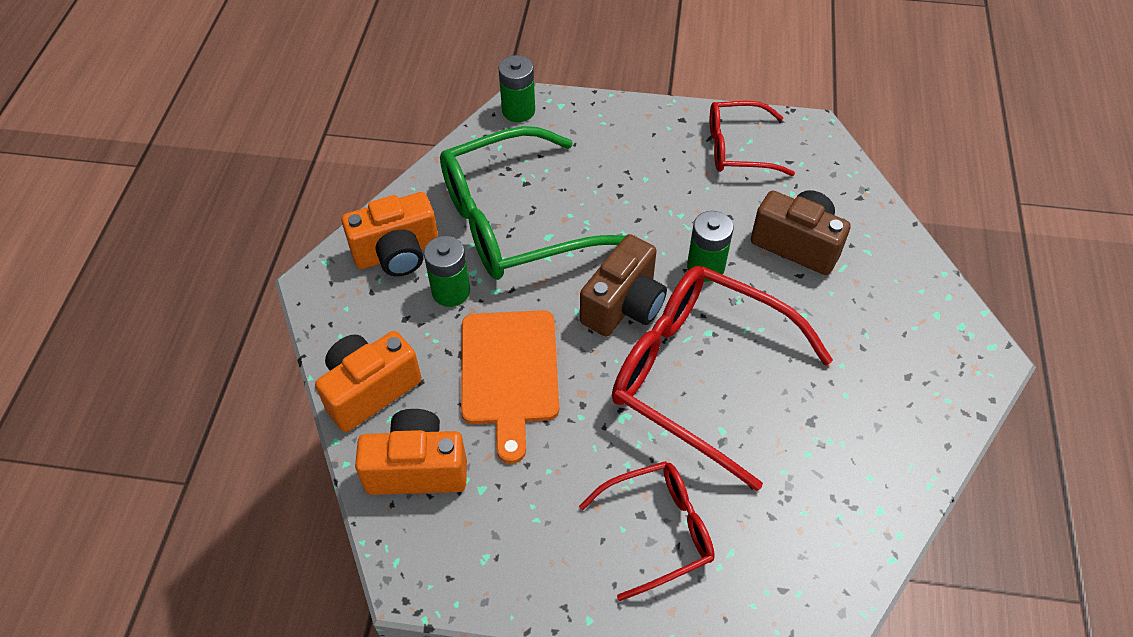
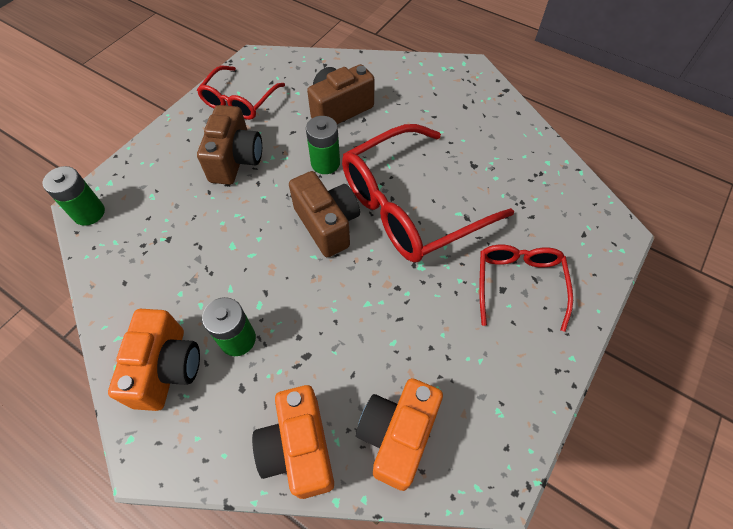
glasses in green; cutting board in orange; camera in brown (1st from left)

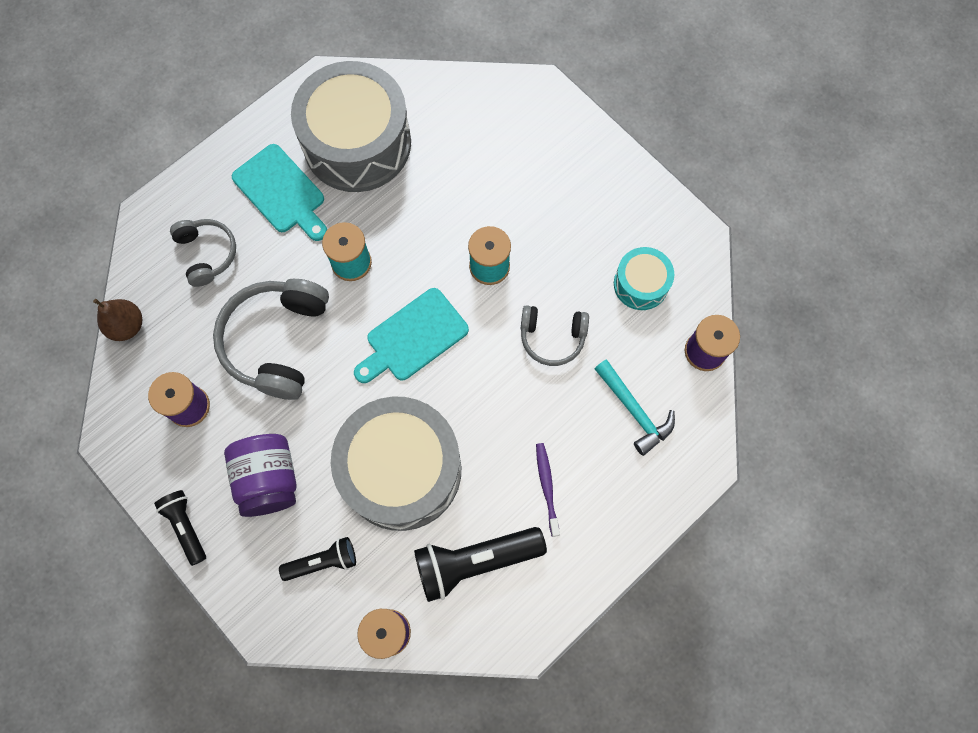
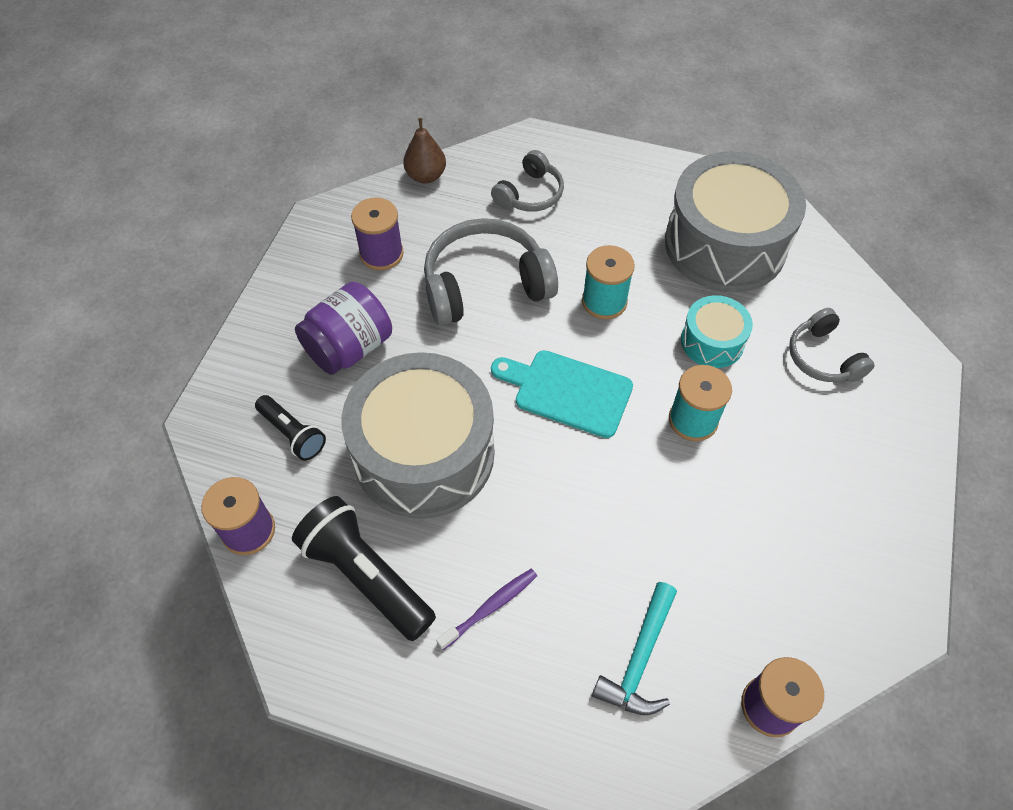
cutting board in turquoise (1st from left in the first image); drum in turquoise; headphones in grey (3rd from left); flashlight in black (1st from left in the first image)

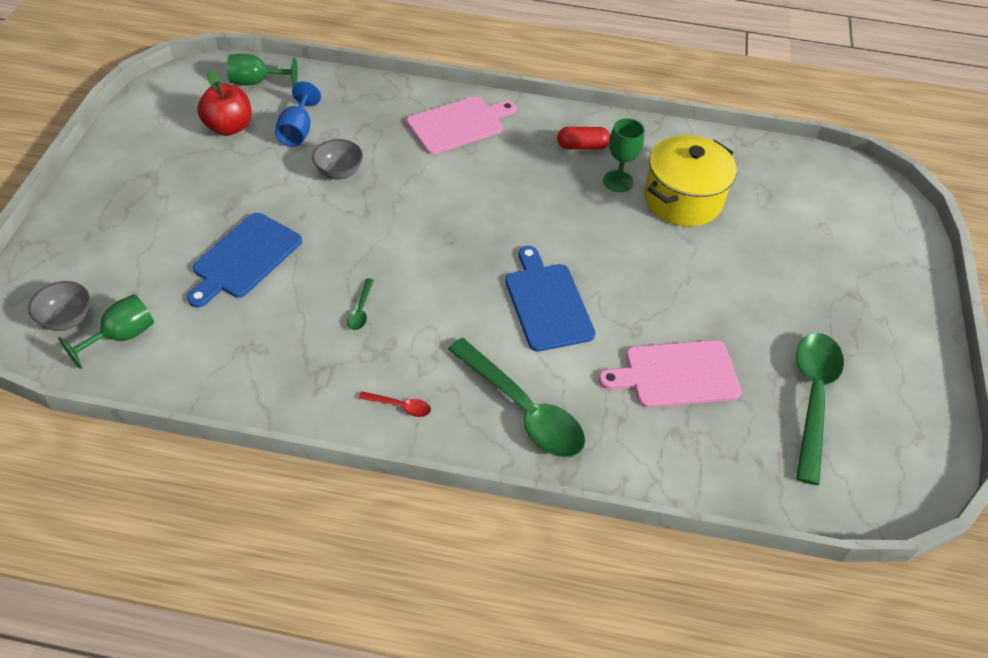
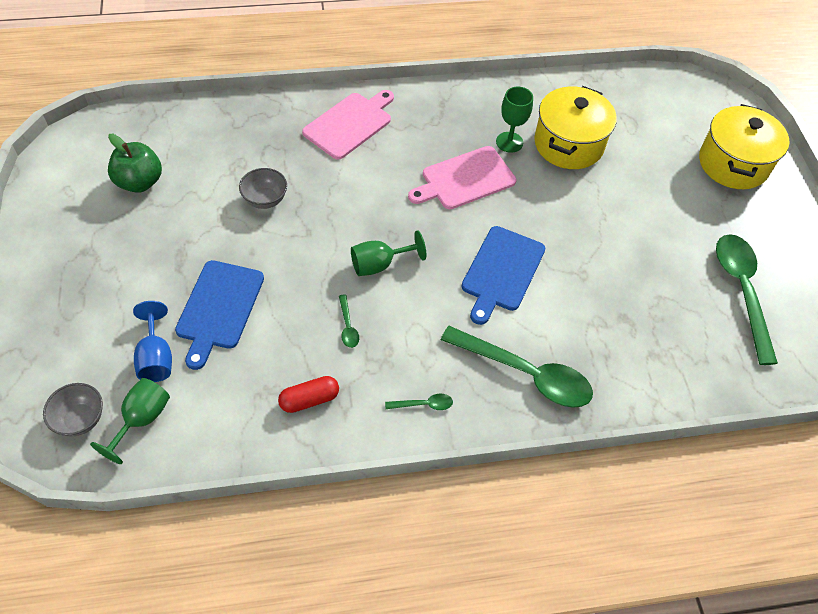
goblet in green (2nd from left); apple in green; goblet in blue; capsule in red; cutting board in blue (2nd from left); cutting board in pink (2nd from left); spoon in green (2nd from left); pot in yellow (2nd from left)

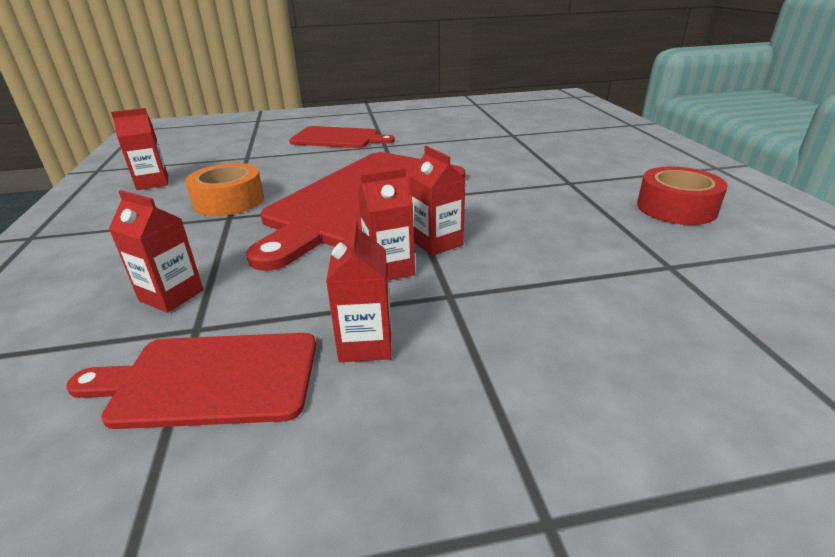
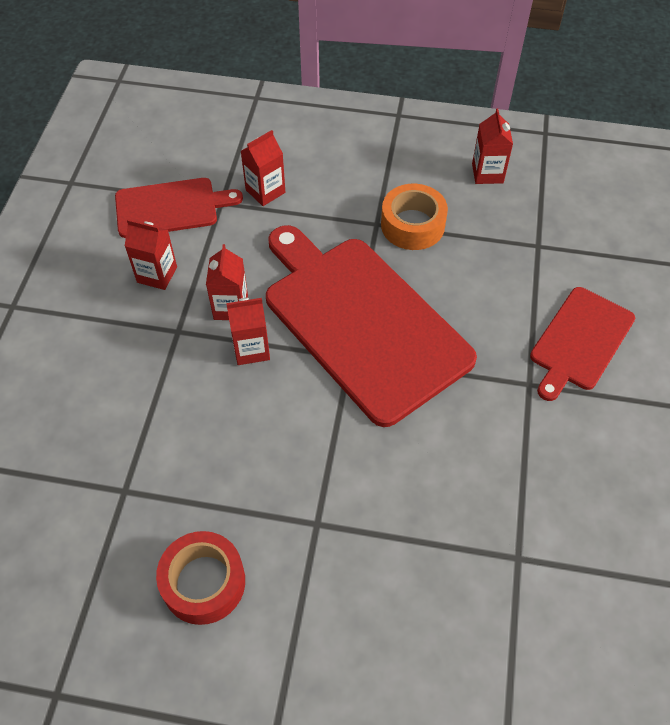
cutting board in red (1st from left)

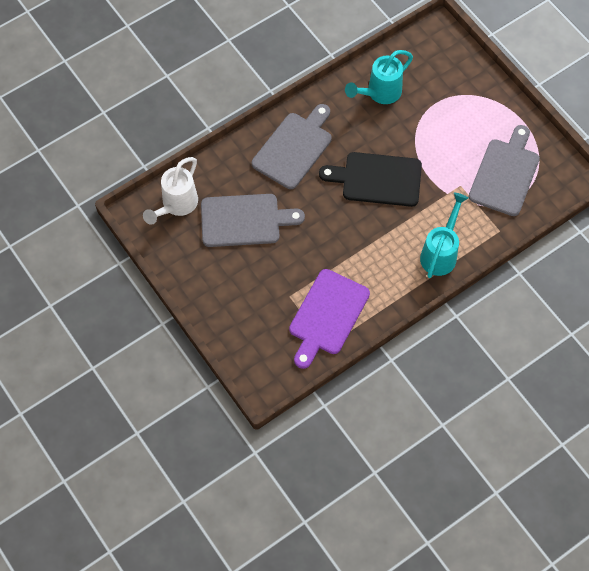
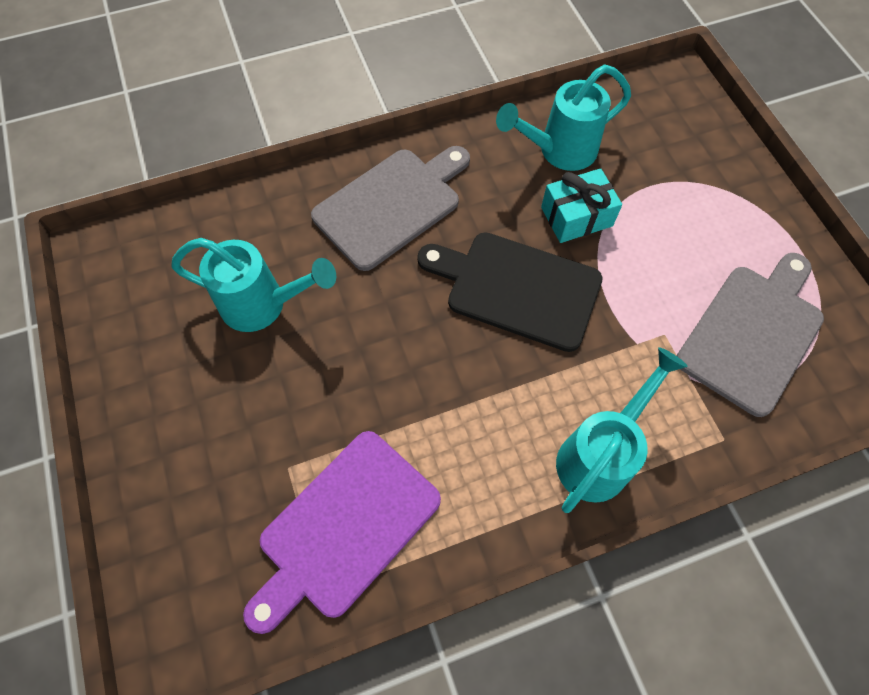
watering can in white; watering can in turquoise (1st from left); gift in turquoise

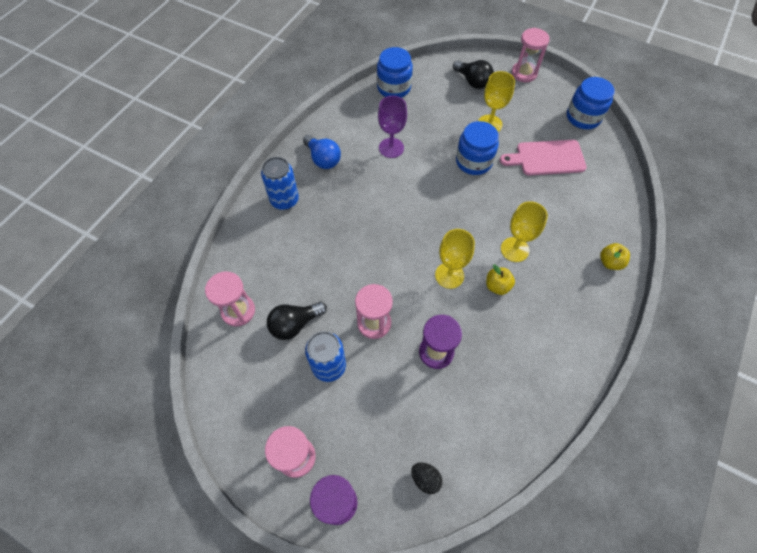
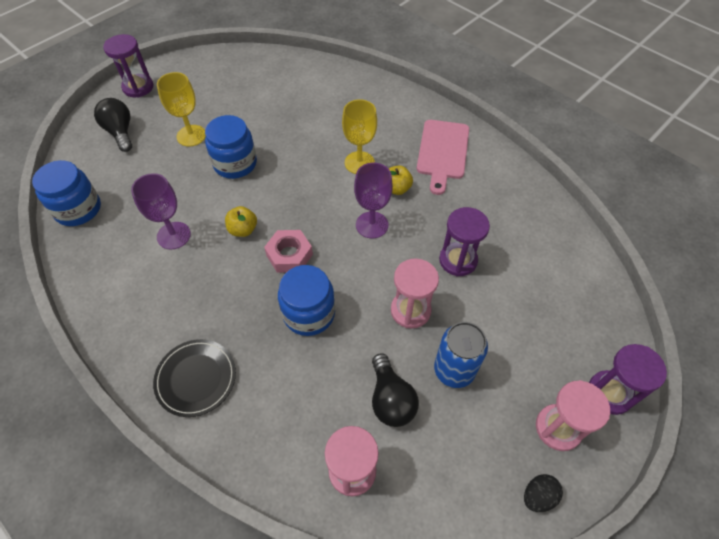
hourglass in purple (1st from left); light bulb in black (1st from left); jar in blue (3rd from left); light bulb in blue; cutting board in pink; plate in black; goblet in purple (2nd from left); apple in yellow (1st from left); egg in black; nut in pink

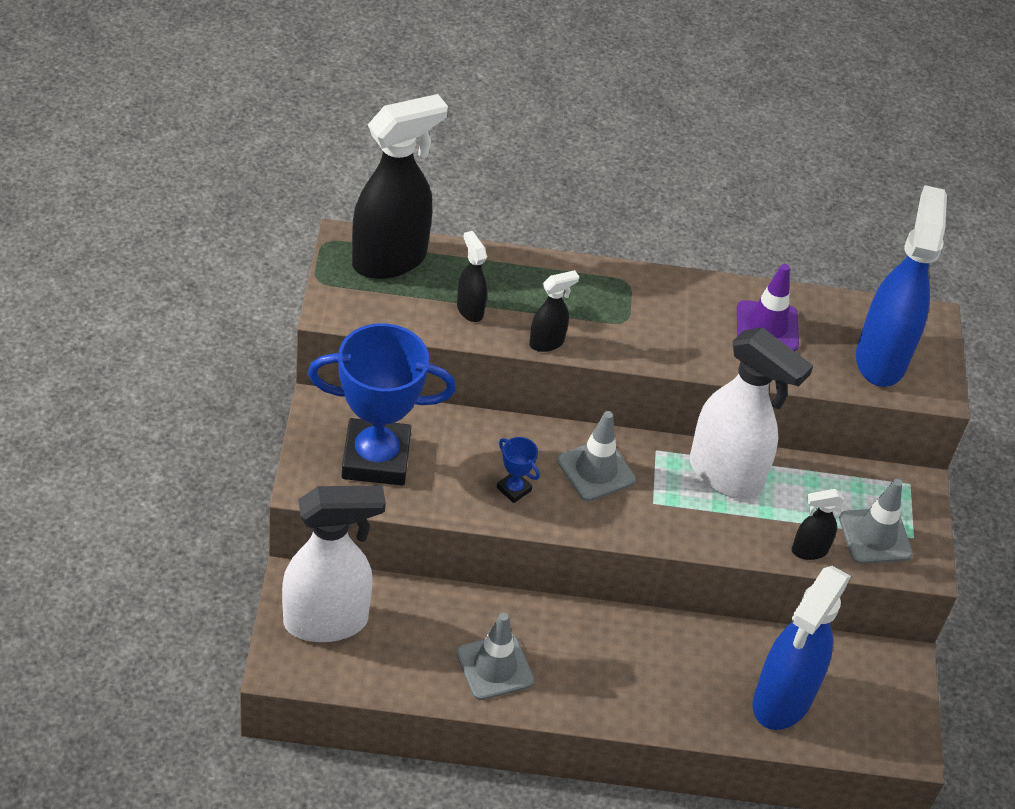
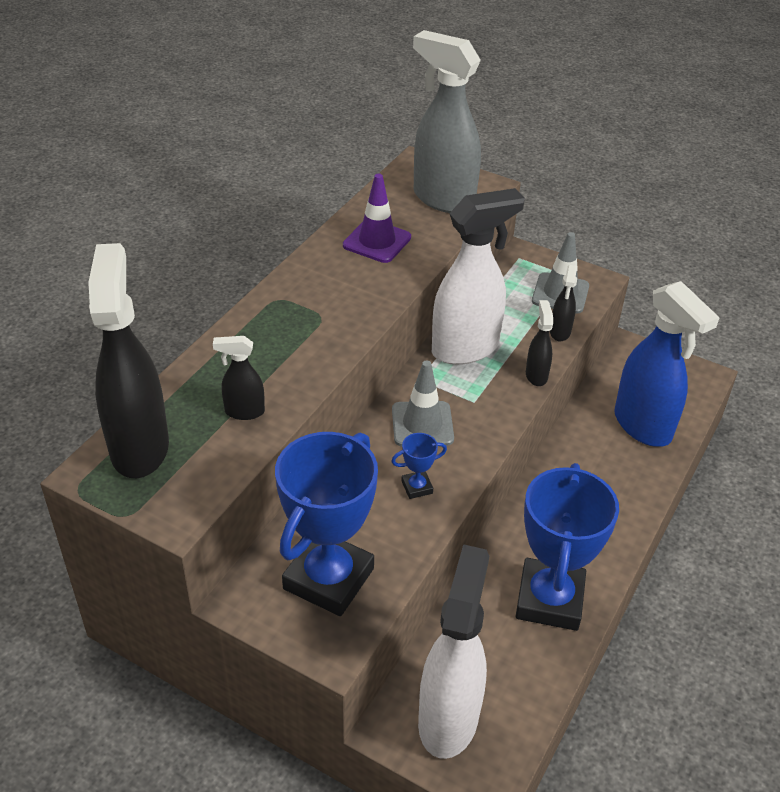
spray bottle in grey; spray bottle in black (3rd from left); trophy in blue (3rd from left)

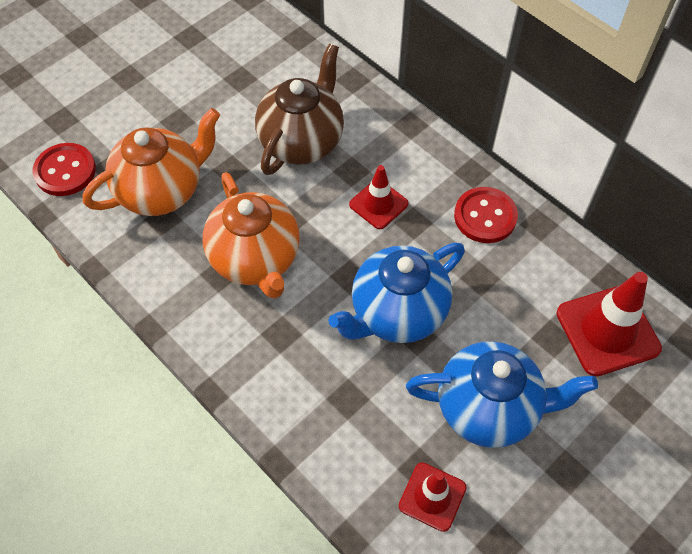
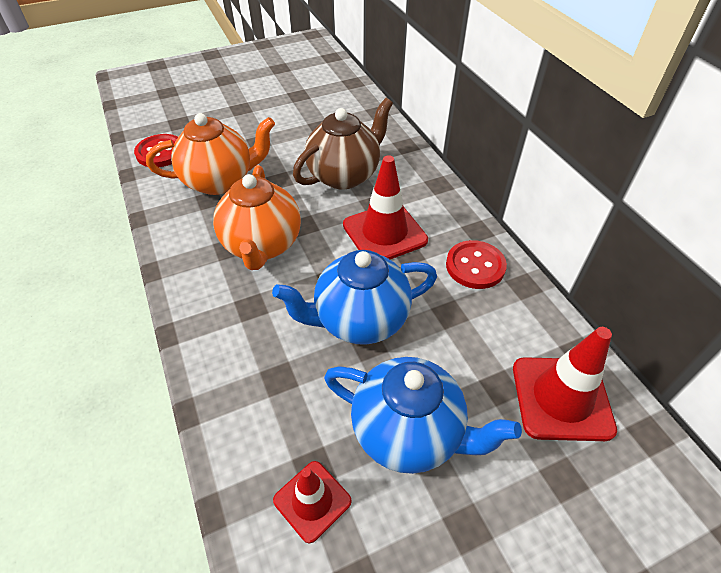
traffic cone in red (2nd from left)

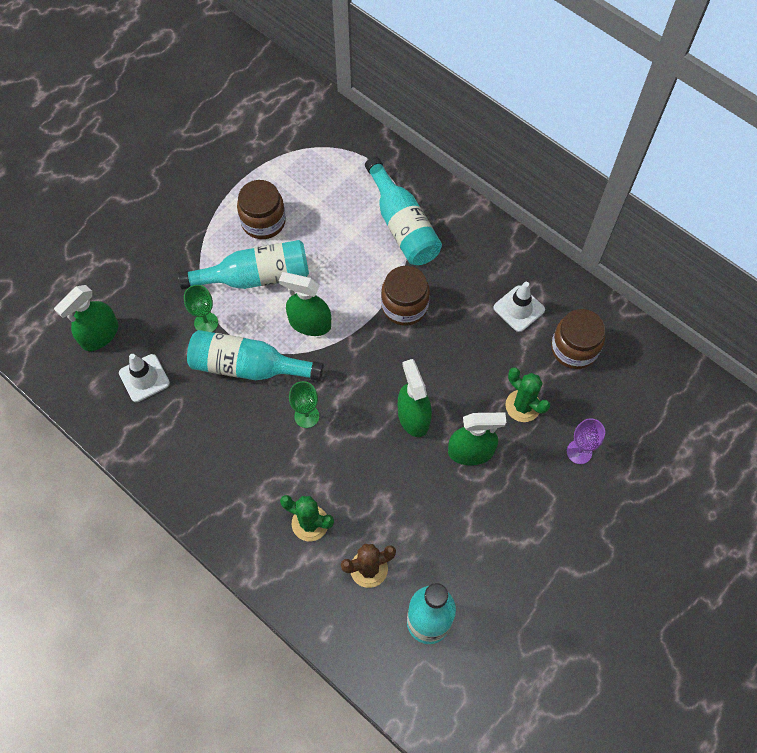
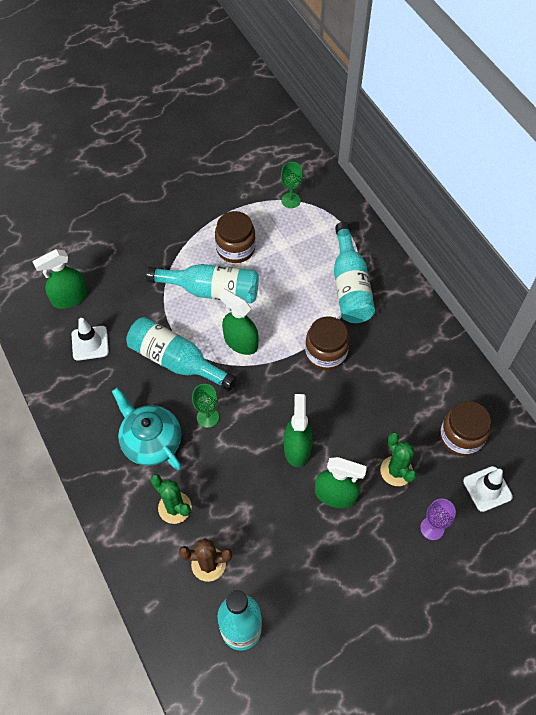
traffic cone in white (2nd from left); goblet in green (2nd from left); teapot in turquoise

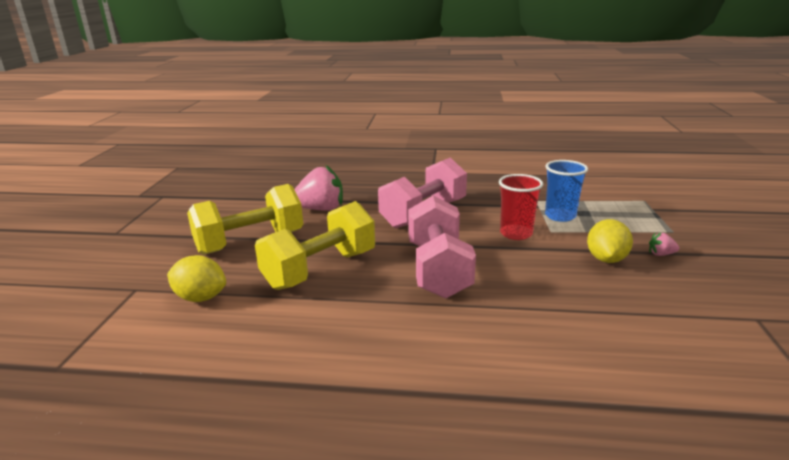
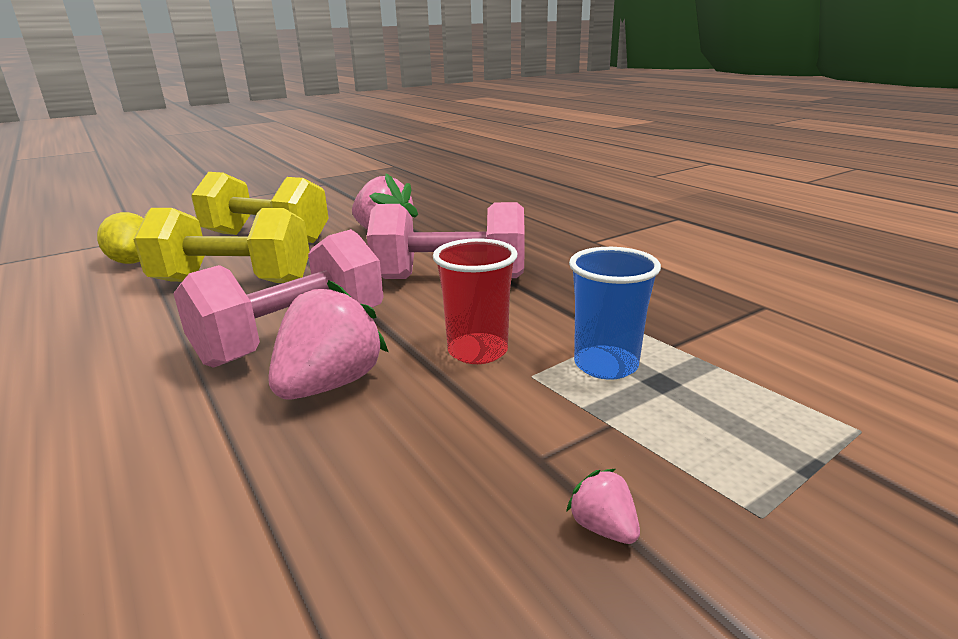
lemon in yellow (2nd from left in the first image); strawberry in pink (1st from left)

